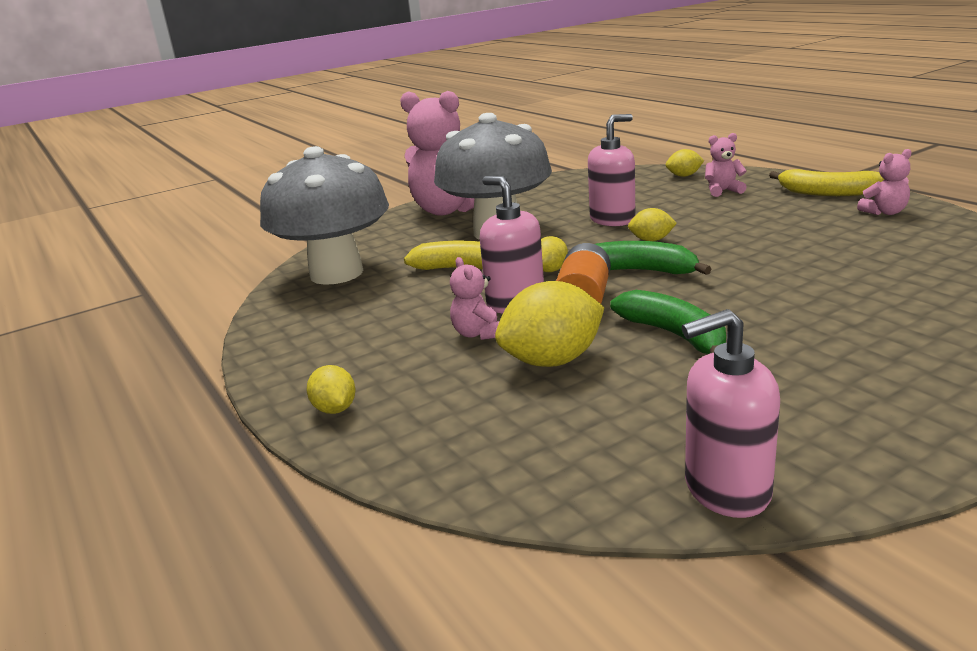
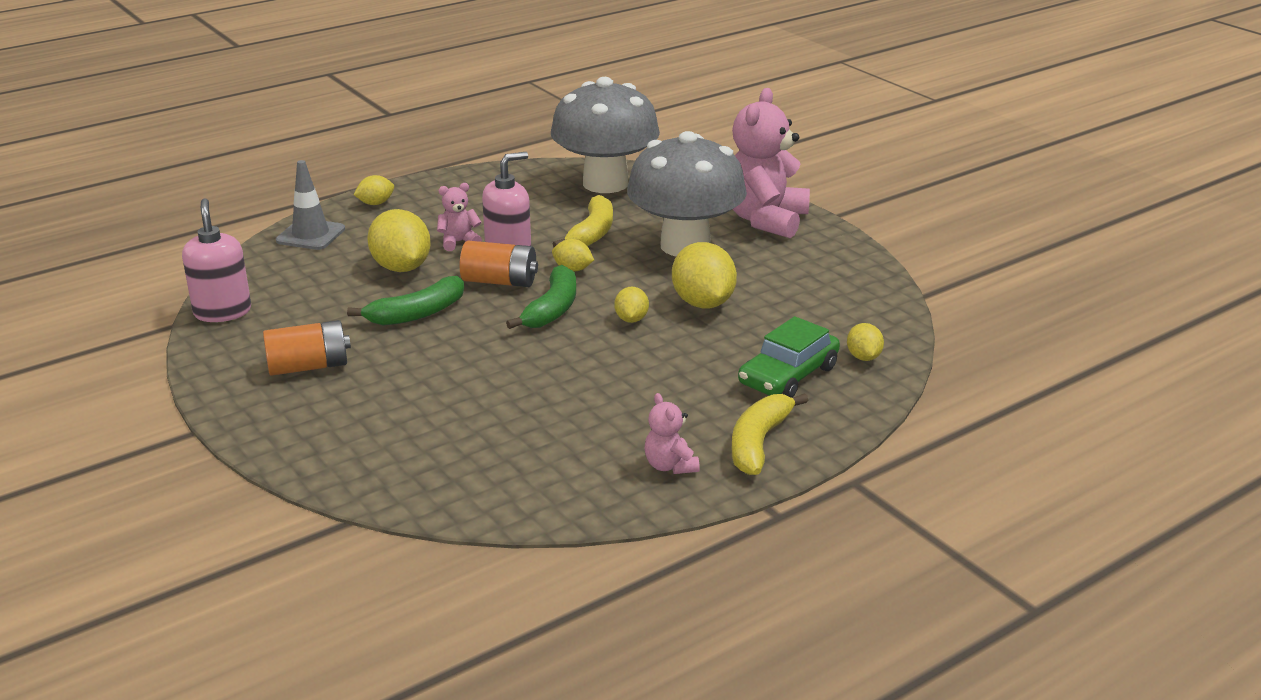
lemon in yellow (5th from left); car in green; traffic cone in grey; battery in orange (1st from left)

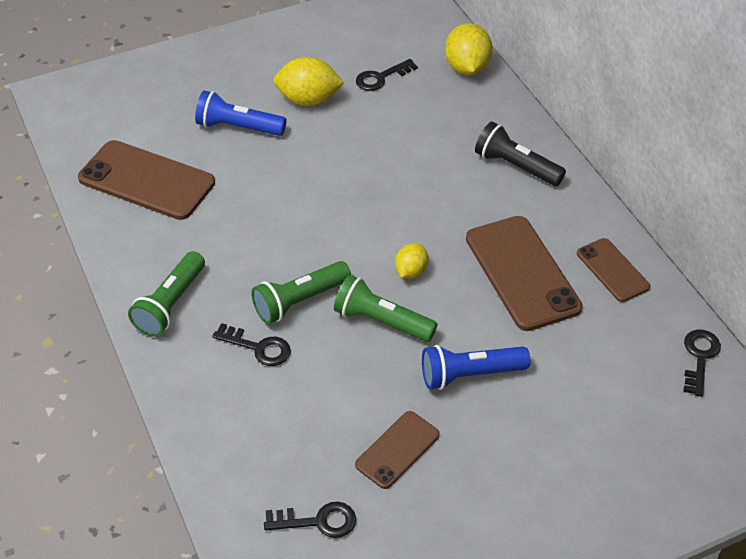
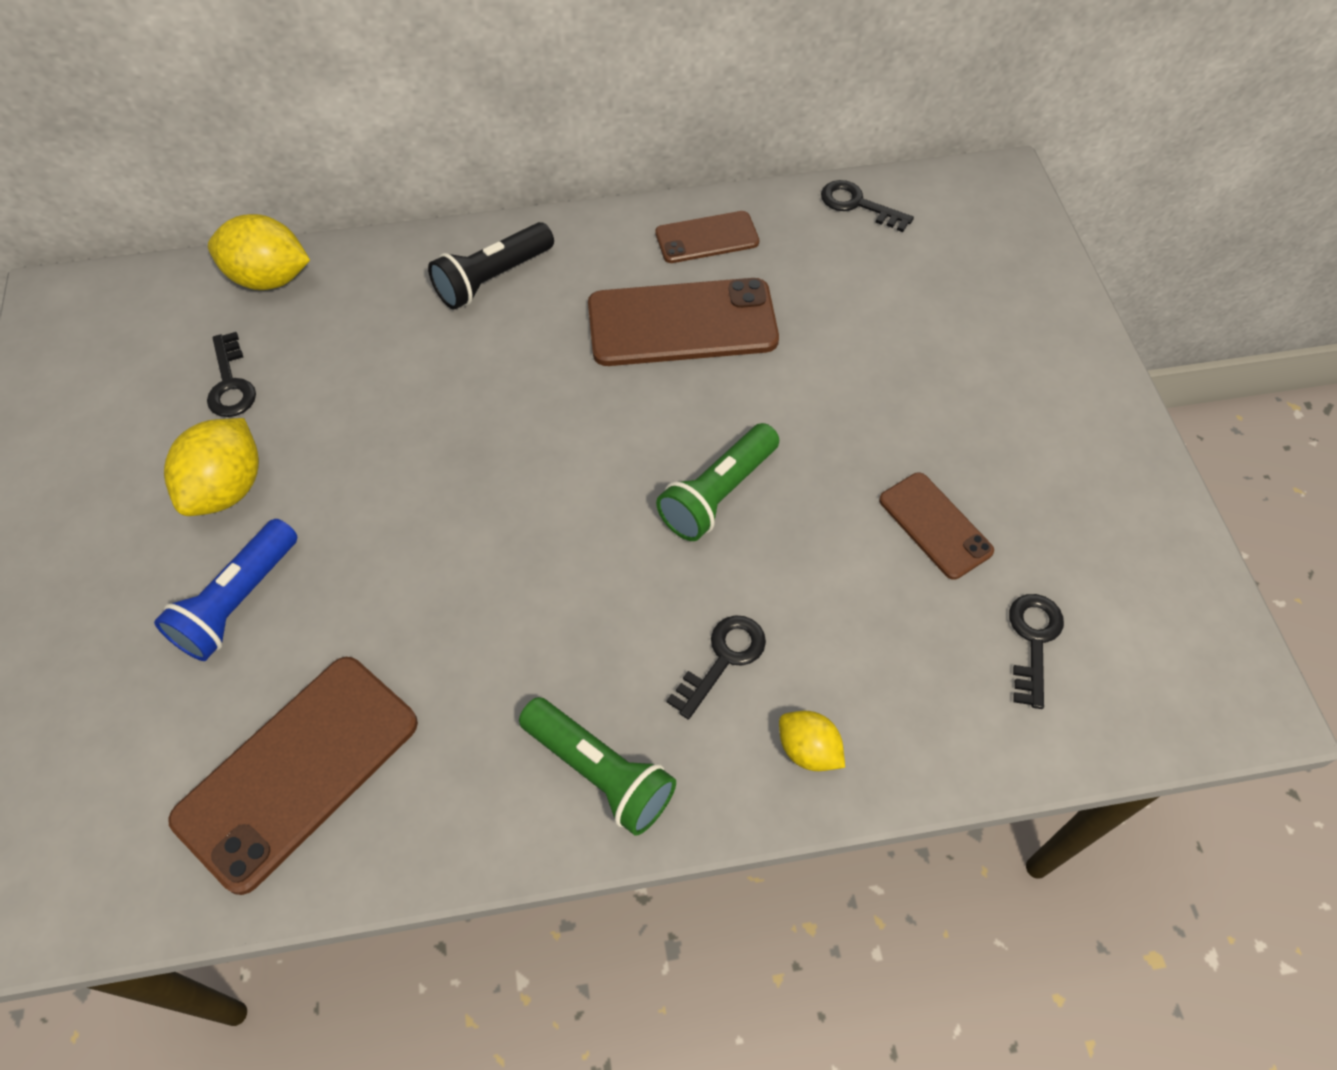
lemon in yellow (3rd from left); flashlight in green (2nd from left in the first image); flashlight in blue (2nd from left in the first image)

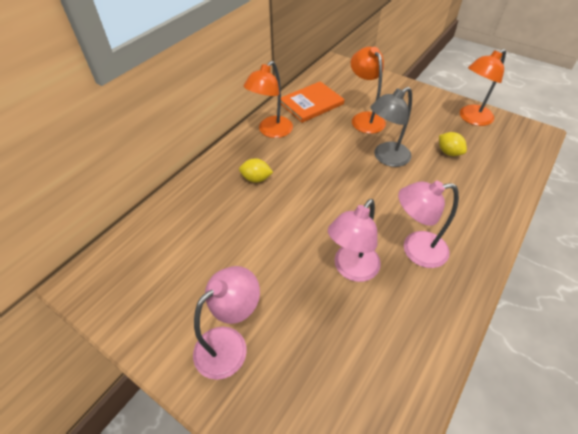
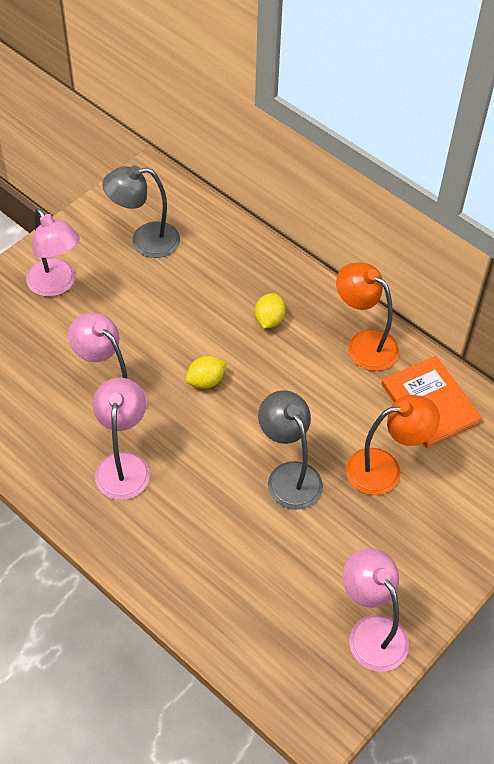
lamp in pink (4th from left); lemon in yellow (1st from left); lamp in grey (1st from left)

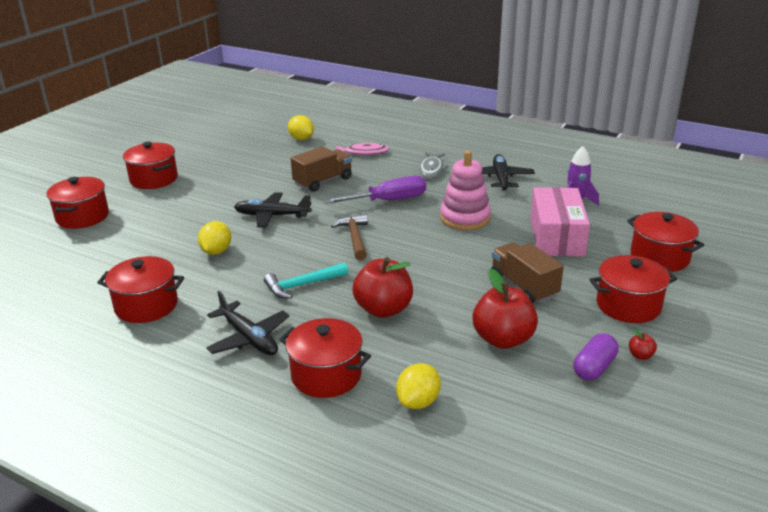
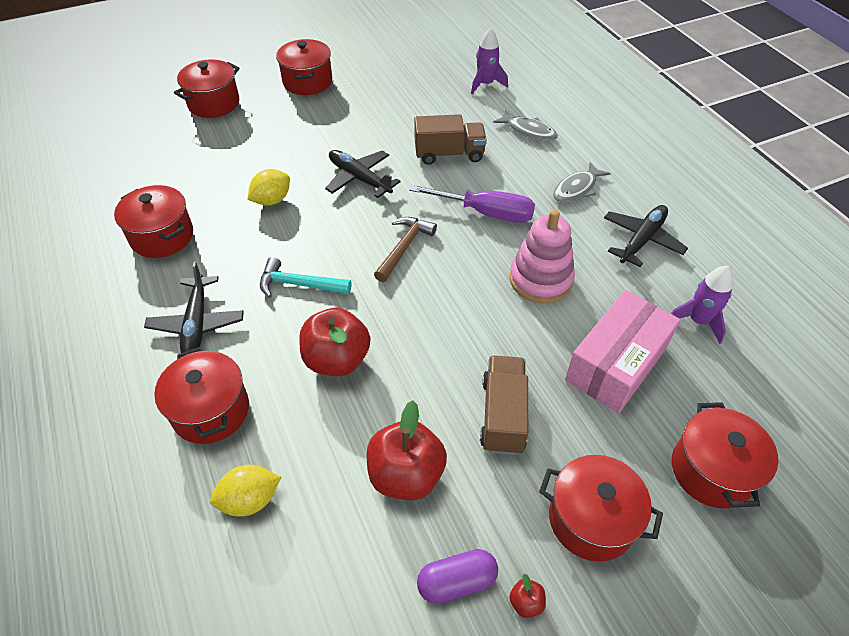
rocket in purple (1st from left); fish in grey (1st from left)

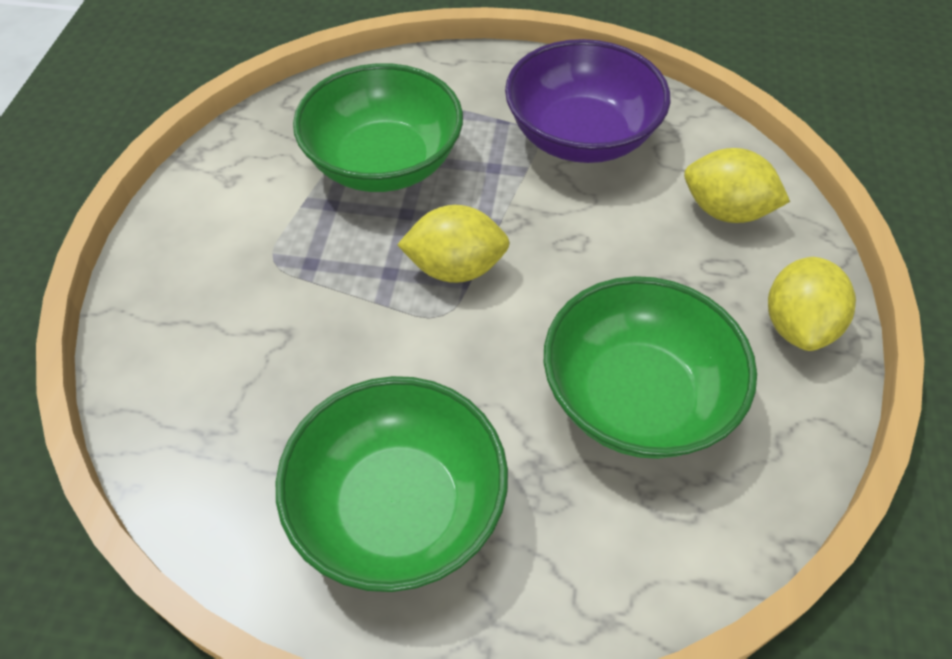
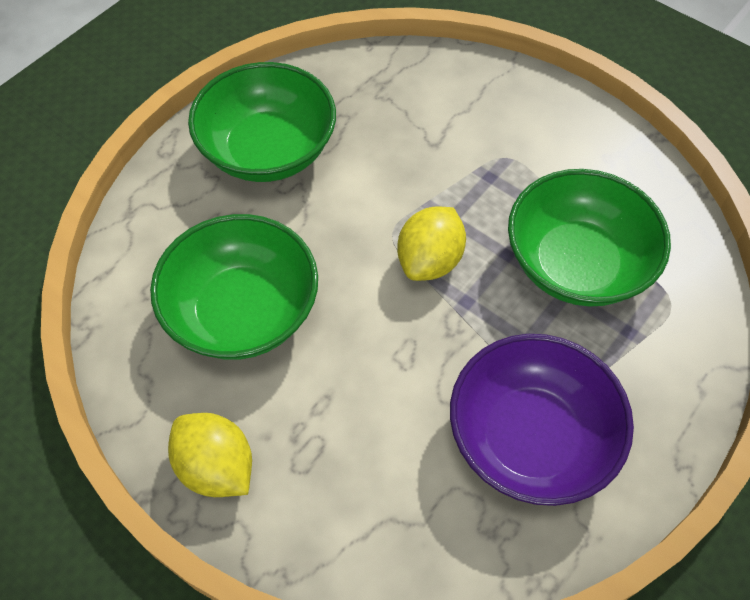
lemon in yellow (2nd from left in the first image)

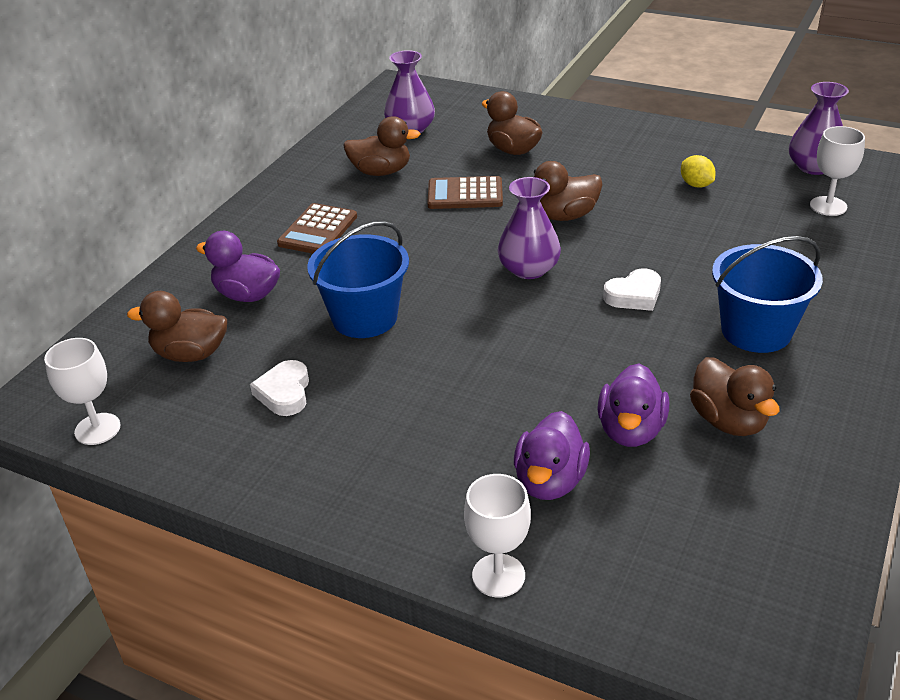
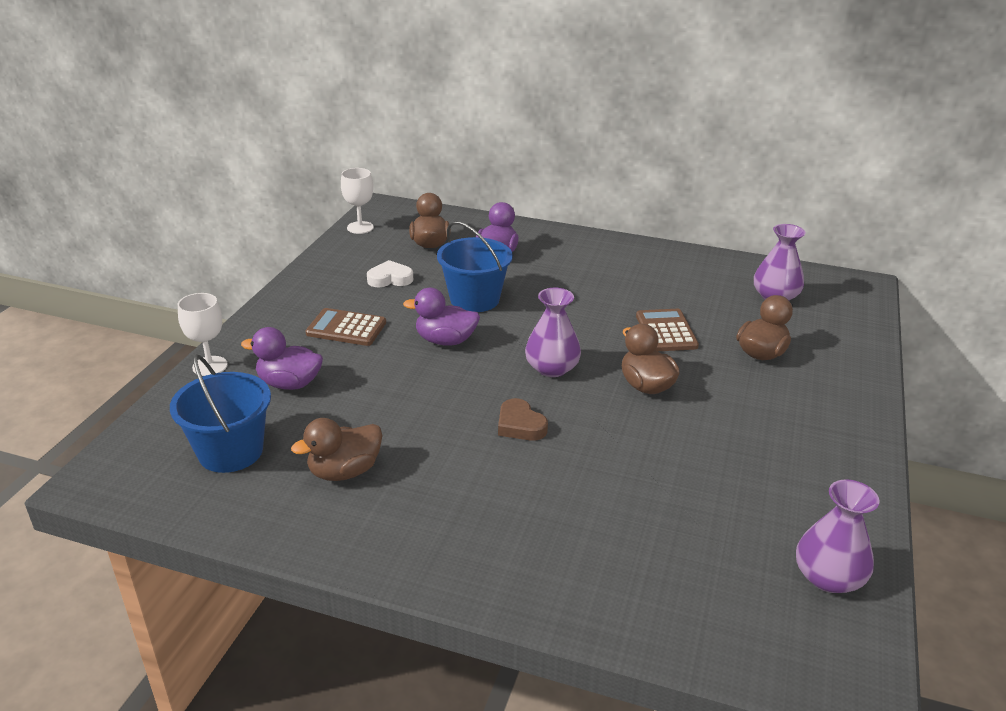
duck in brown (2nd from left in the first image); goblet in white (3rd from left in the first image); lemon in yellow; calculator in brown (1st from left); bucket in blue (1st from left); heart in brown; duck in purple (2nd from left)

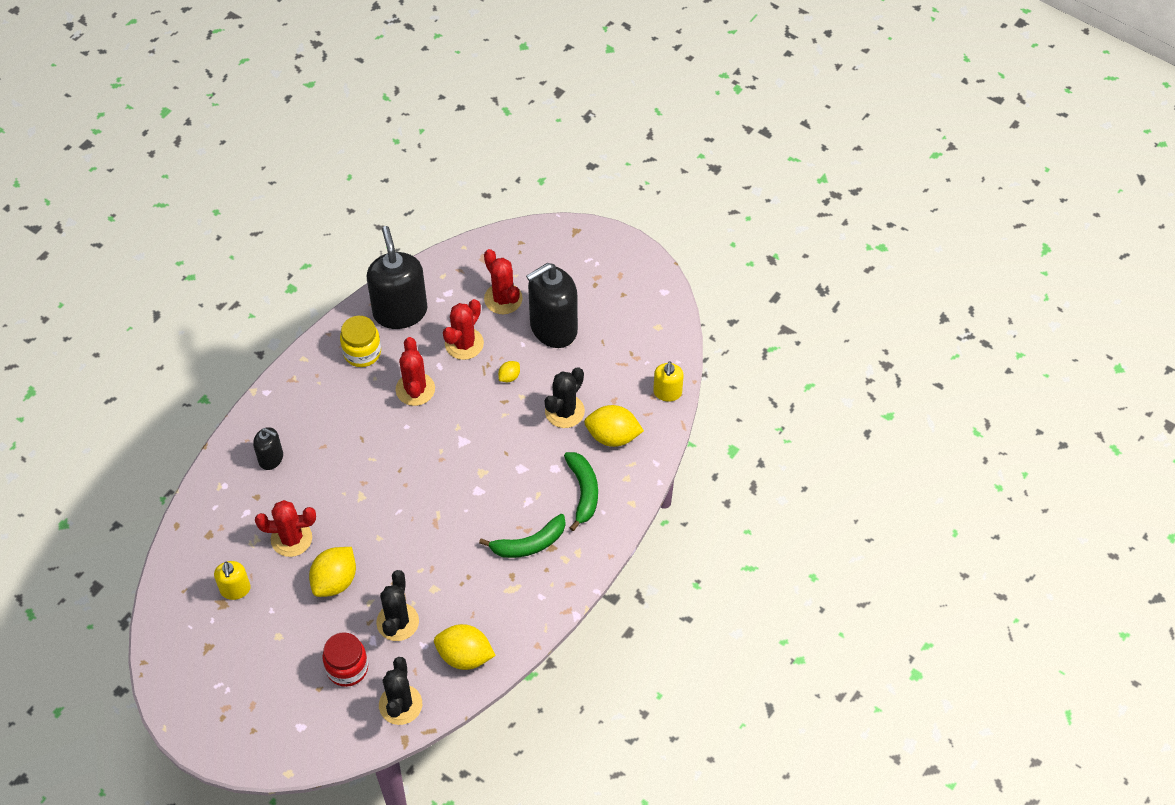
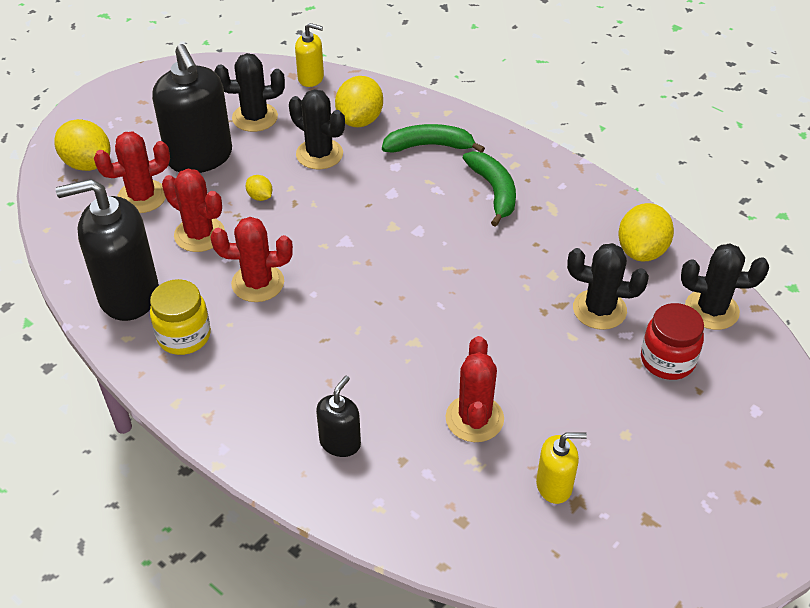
lemon in yellow (1st from left); cactus in black (1st from left)

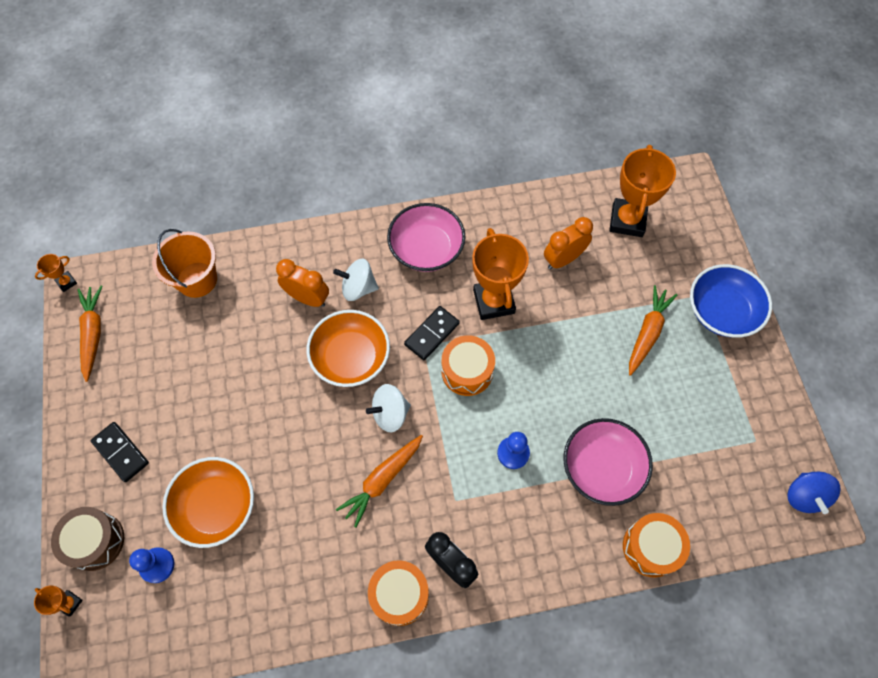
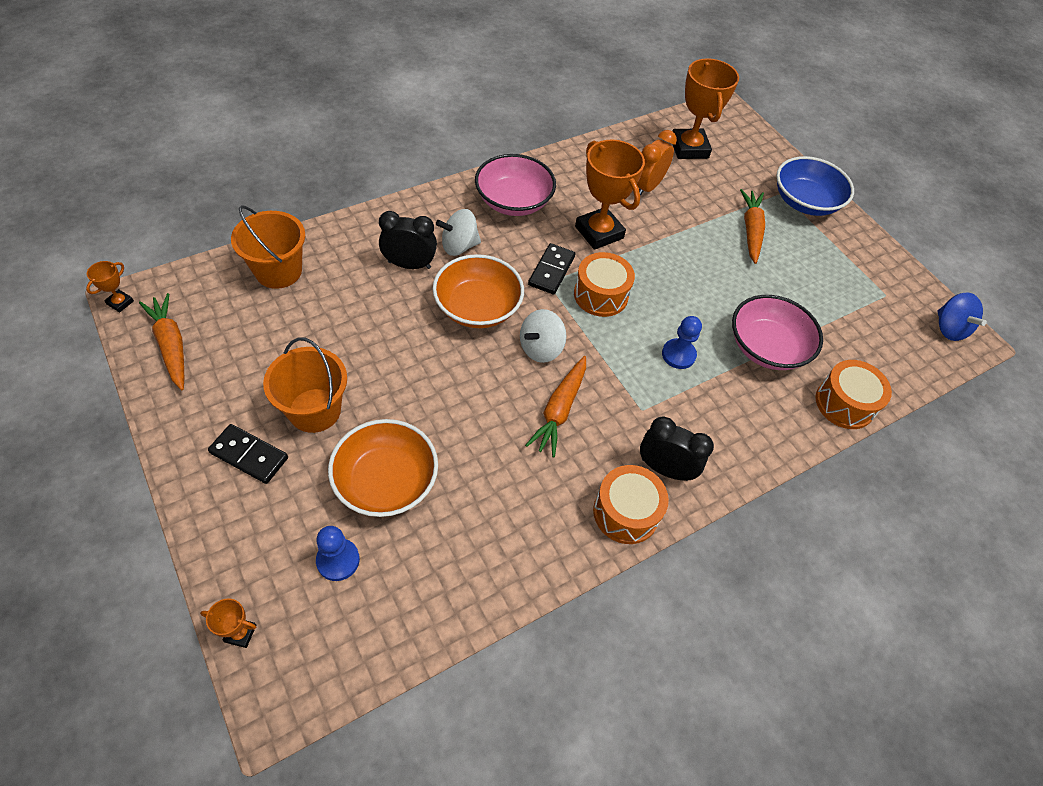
clock in black (1st from left); drum in brown; bucket in orange (2nd from left)

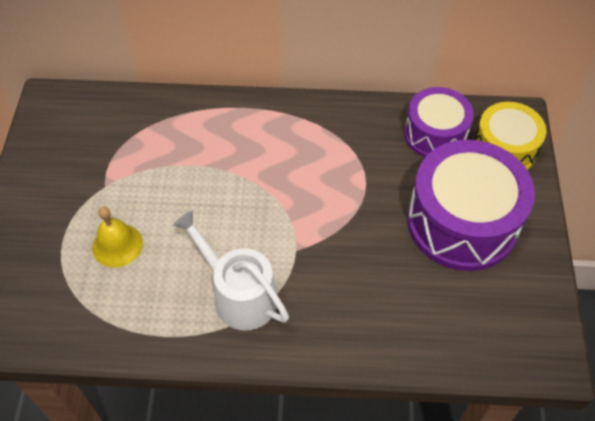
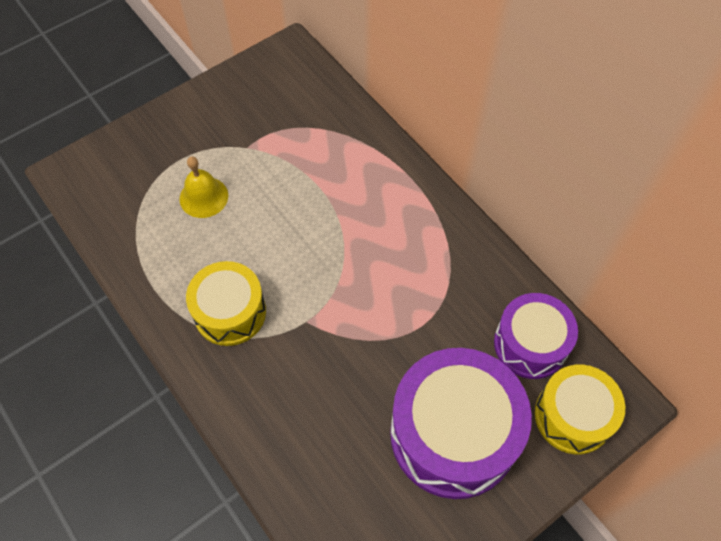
drum in yellow (1st from left)

